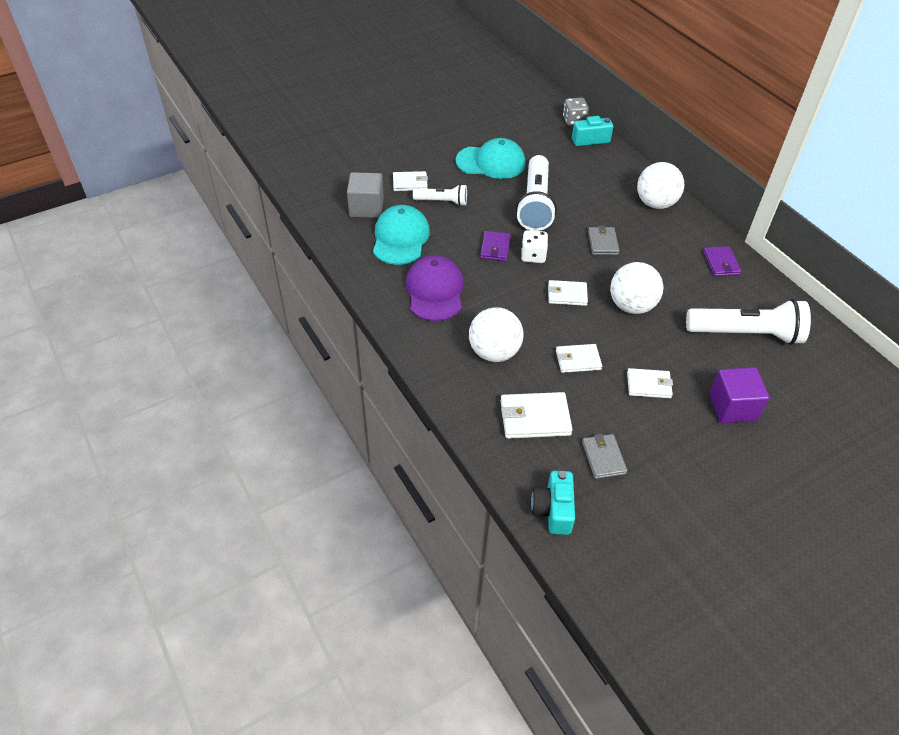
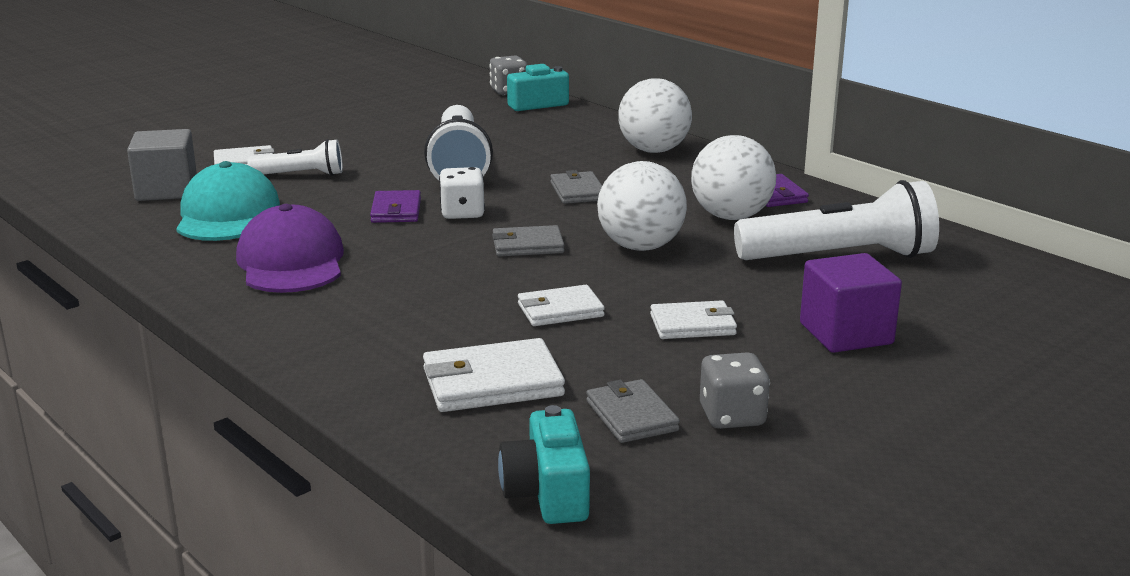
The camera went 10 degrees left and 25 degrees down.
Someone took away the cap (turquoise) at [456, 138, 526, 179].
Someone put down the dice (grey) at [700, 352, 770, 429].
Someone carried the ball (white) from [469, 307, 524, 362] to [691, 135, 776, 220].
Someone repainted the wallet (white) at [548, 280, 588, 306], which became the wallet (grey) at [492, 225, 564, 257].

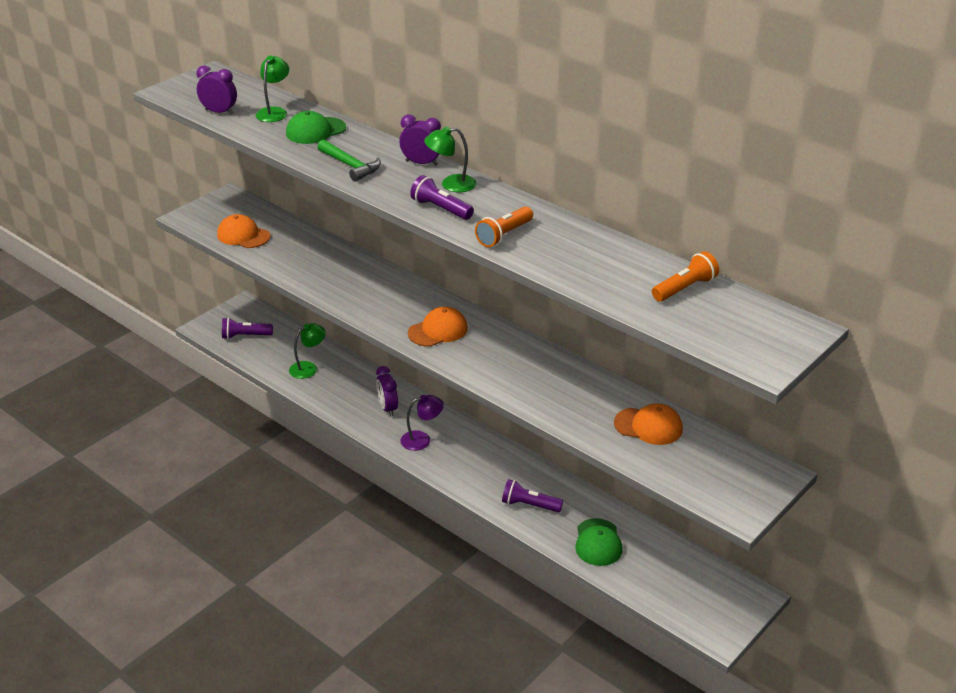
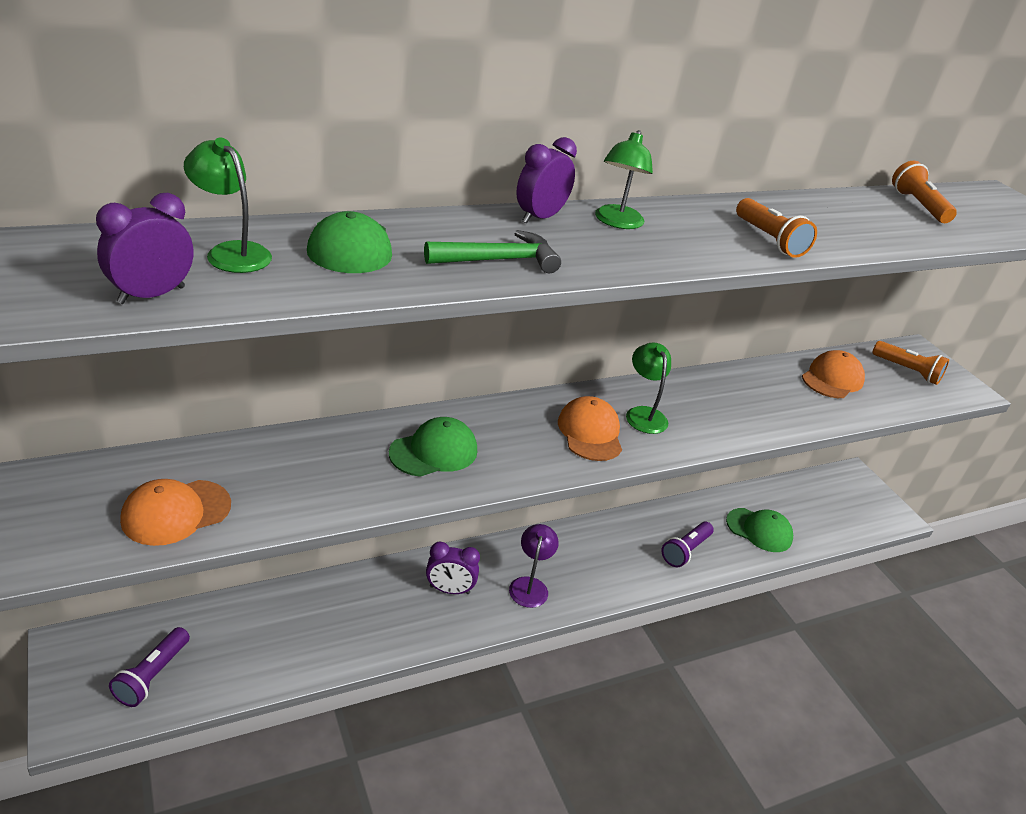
The camera went 70 degrees left and 0 degrees up.
Someone took away the flashlight (purple) at [410, 175, 474, 220].
Someone put down the cap (green) at [389, 417, 477, 477].
Someone put down the flashlight (orange) at [872, 341, 949, 385].
Someone carried the lamp (green) from [289, 323, 326, 379] to [626, 343, 671, 434].

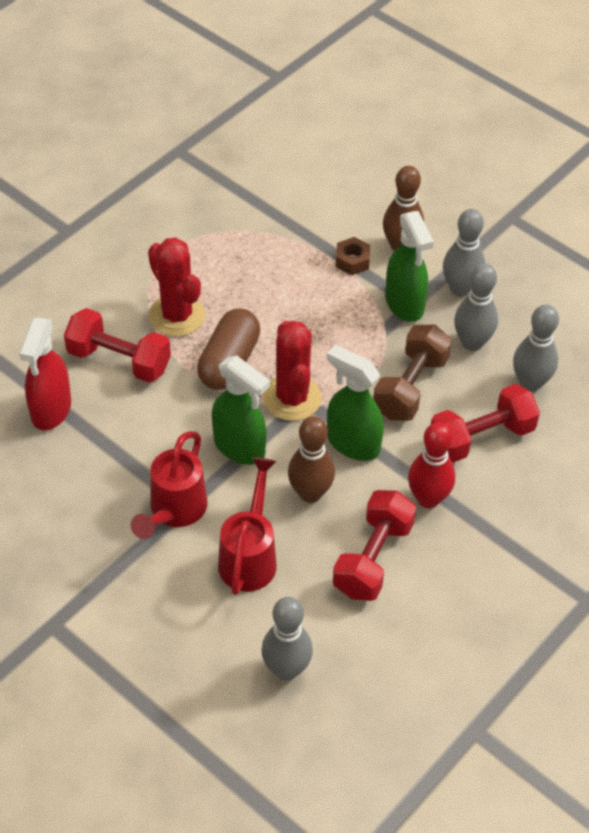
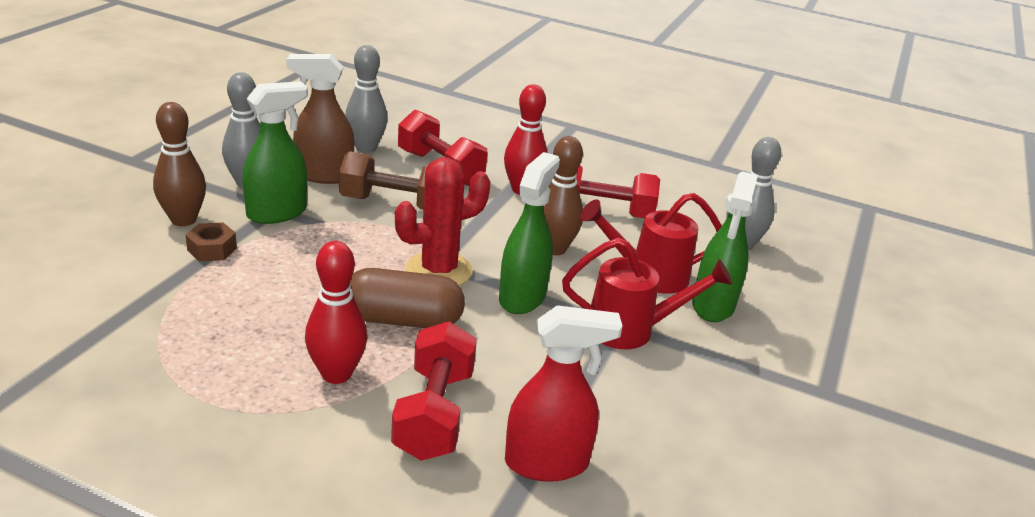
The camera went 110 degrees left and 20 degrees down.
Someone carried the spray bottle (green) from [327, 345, 384, 461] to [692, 171, 758, 322].
Someone swapped the cactus (red) at [148, 237, 205, 337] for the bowling pin (red) at [305, 241, 367, 384].
Someone swapped the bowling pin (grey) at [454, 263, 498, 351] for the spray bottle (brown) at [286, 54, 354, 184].

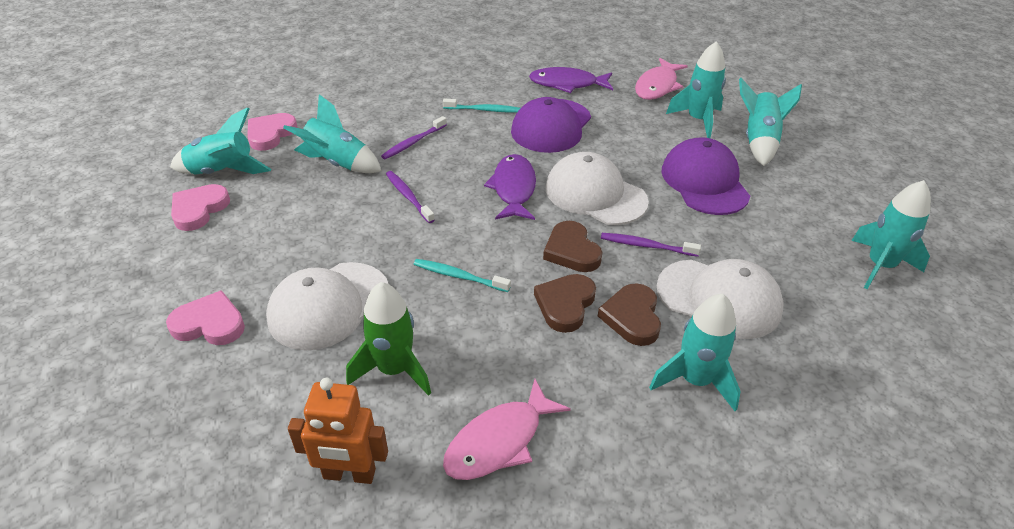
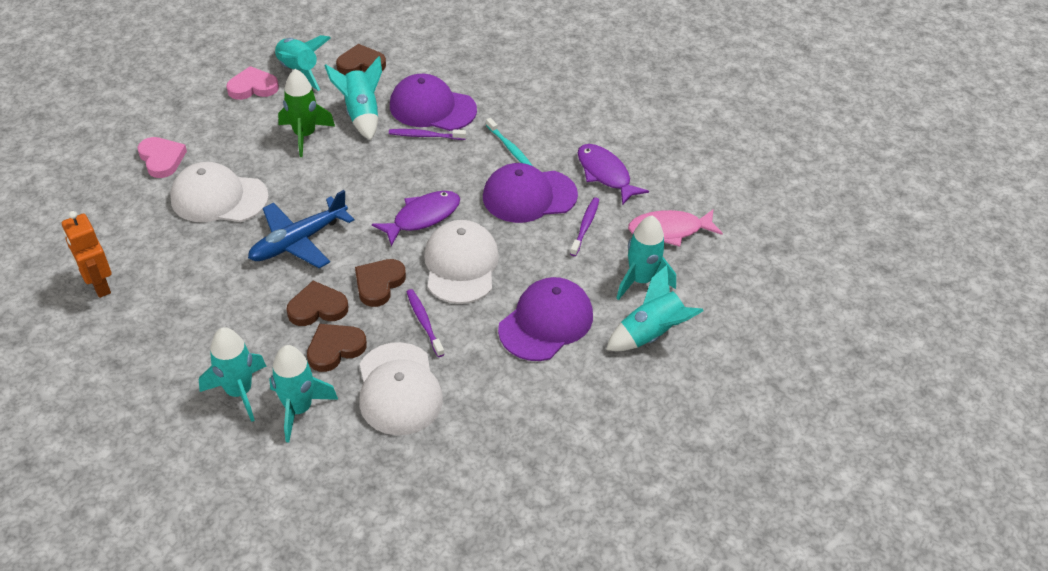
The camera went 50 degrees right and 5 degrees up.
Someone took away the fish (pink) at [443, 379, 571, 480].
Someone put down the cap (purple) at [390, 74, 477, 131].
Someone carried the rocket (green) from [346, 282, 431, 396] to [278, 69, 335, 157].
Someone carried the toothbrush (purple) from [386, 171, 435, 223] to [570, 197, 599, 256].
Someone carried the rocket (turquoise) from [851, 180, 931, 289] to [199, 327, 266, 422].
Someone swapped the toothbrush (turquoise) at [414, 259, 511, 292] for the plane (blue) at [248, 190, 354, 268].
Someone repainted the heart (pink) at [247, 113, 297, 151], which became the heart (brown) at [336, 44, 386, 75].

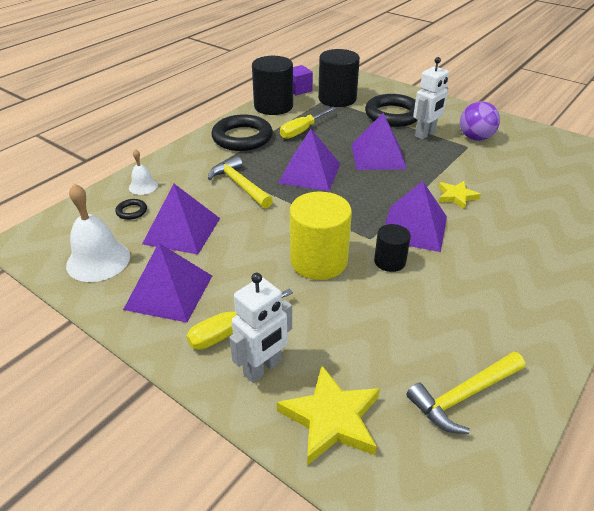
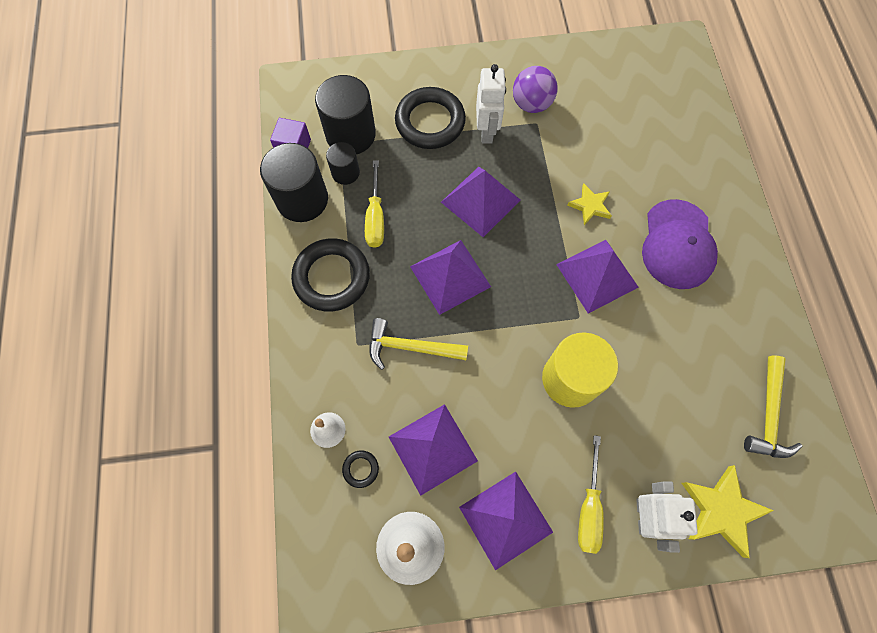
The camera went 45 degrees left and 30 degrees up.
Someone put down the cap (purple) at [642, 199, 718, 289].
Someone carried the cylinder (black) from [374, 224, 411, 272] to [326, 142, 360, 185].

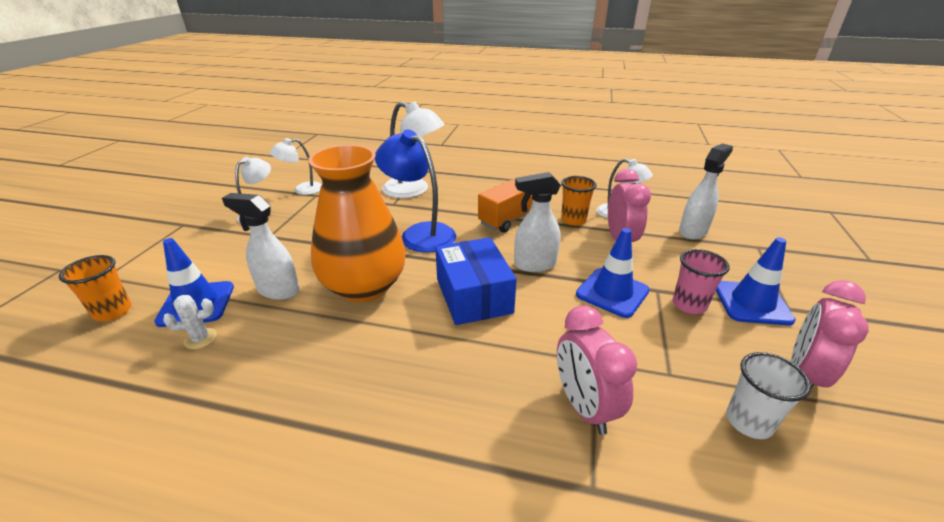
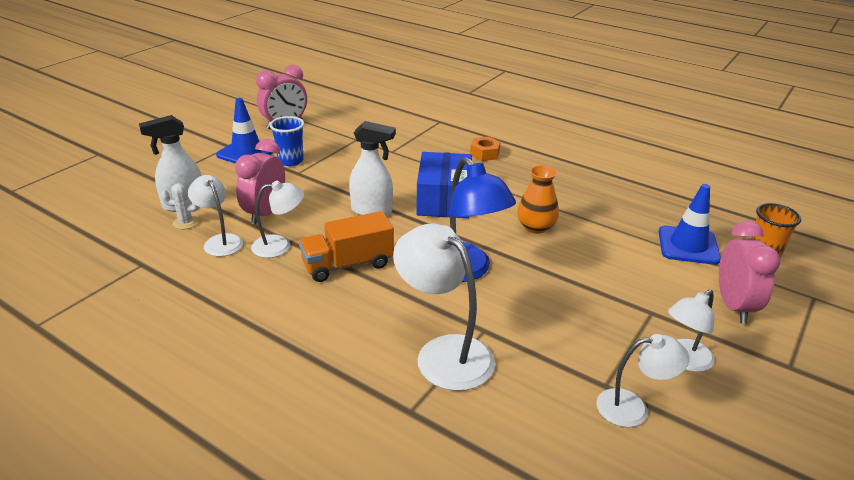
The camera went 160 degrees left and 0 degrees up.
Someone took away the spray bottle (white) at [222, 193, 300, 300].
Someone took away the traffic cone (blue) at [576, 228, 650, 318].
Someone took away the cup (white) at [726, 352, 811, 439].
Someone put down the nut (orange) at [470, 137, 500, 161].
Someone carried the cactus (white) from [163, 295, 217, 349] to [161, 183, 199, 229].
Someone carried the clock (pink) from [557, 305, 637, 435] to [719, 221, 781, 323].
Someone swapped the cup (orange) at [561, 176, 597, 226] for the lamp (white) at [251, 181, 304, 258].
Someone repainted the cup (pink) at [673, 249, 730, 314], which became the cup (blue) at [270, 116, 304, 166].
Someone scaled the vase (orange) at [308, 145, 406, 302] by 0.50.

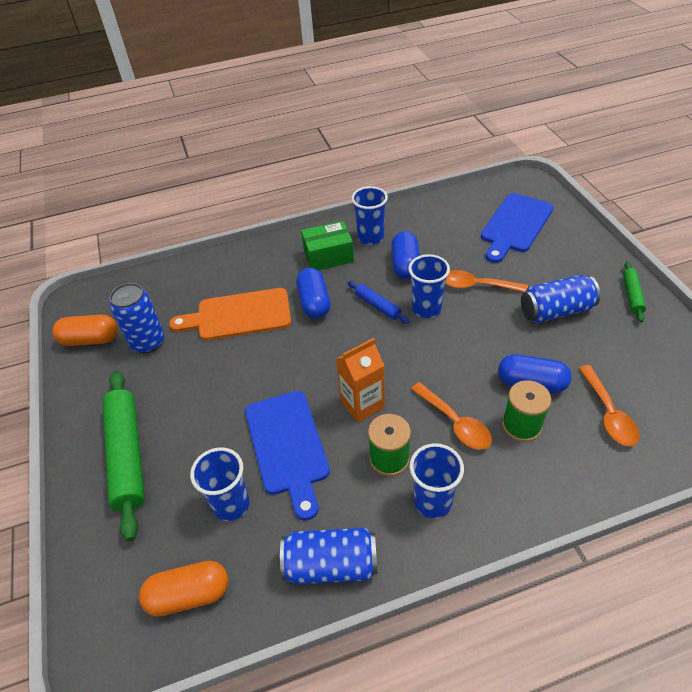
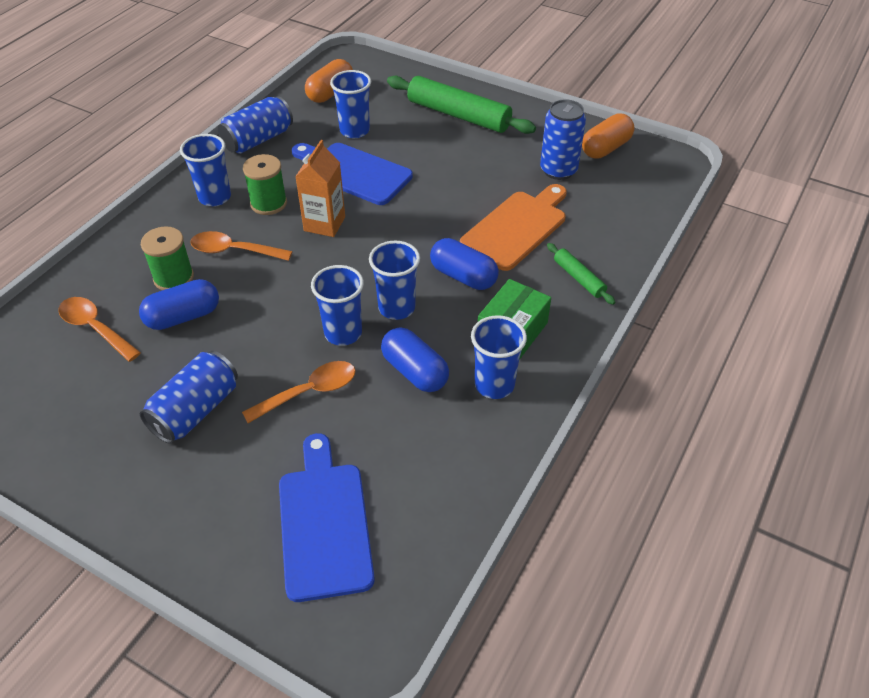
The camera went 135 degrees right and 0 degrees up.
Someone carried the rolling pin (green) from [623, 261, 646, 322] to [547, 243, 616, 305].
Someone swapped the rolling pin (blue) at [348, 281, 410, 324] for the cup (blue) at [369, 241, 420, 320].

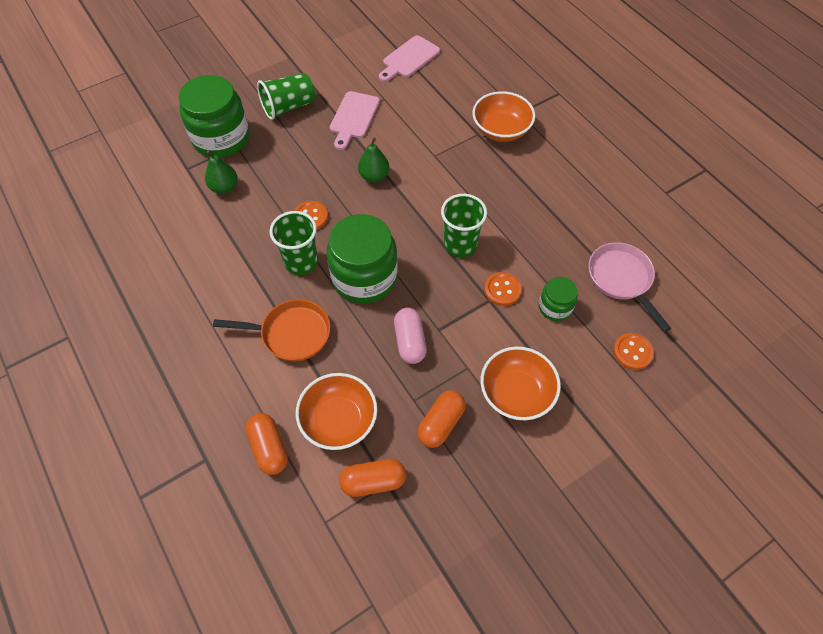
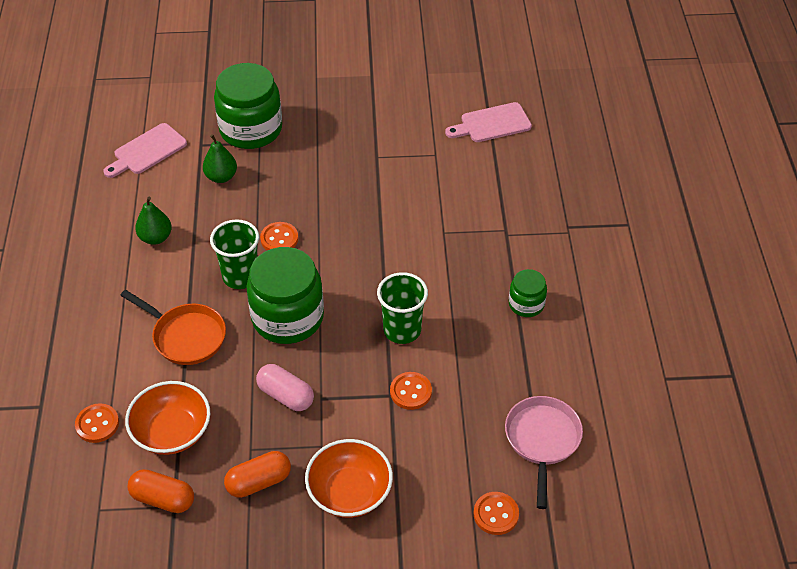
The camera went 30 degrees right and 10 degrees down.
Someone took away the cup (green) at [257, 73, 315, 120].
Someone took away the bowl (orange) at [472, 91, 535, 142].
Someone carried the cutting board (pink) from [330, 91, 380, 150] to [103, 123, 187, 178].
Someone carried the pear (green) from [358, 138, 389, 183] to [135, 197, 172, 245].
Someone carried the jar (green) from [539, 277, 578, 321] to [509, 269, 547, 317].
Someone swapped the capsule (orange) at [245, 413, 288, 475] for the button (orange) at [75, 403, 119, 443].
Someone rotated the capsule (pink) at [394, 308, 427, 364] by 75 degrees counterclockwise.

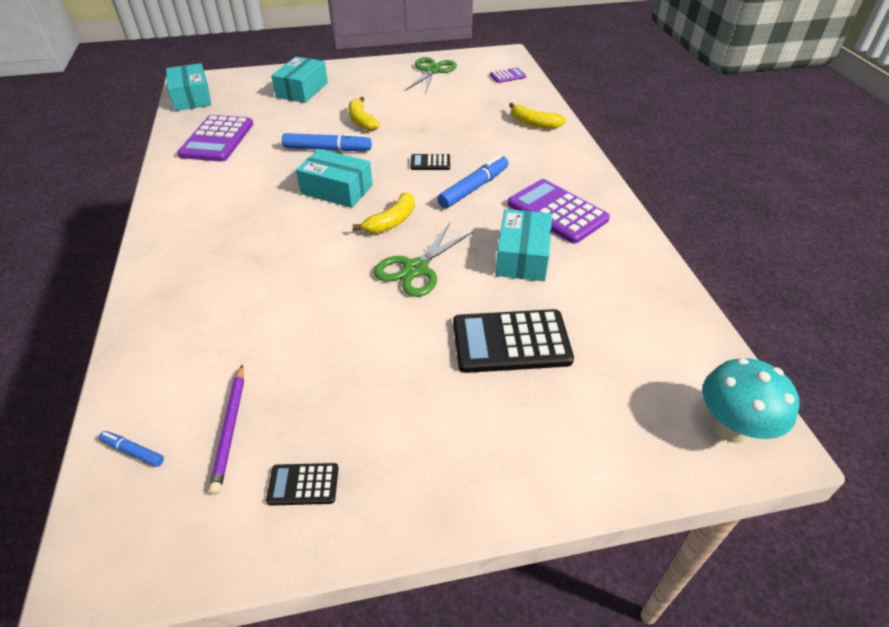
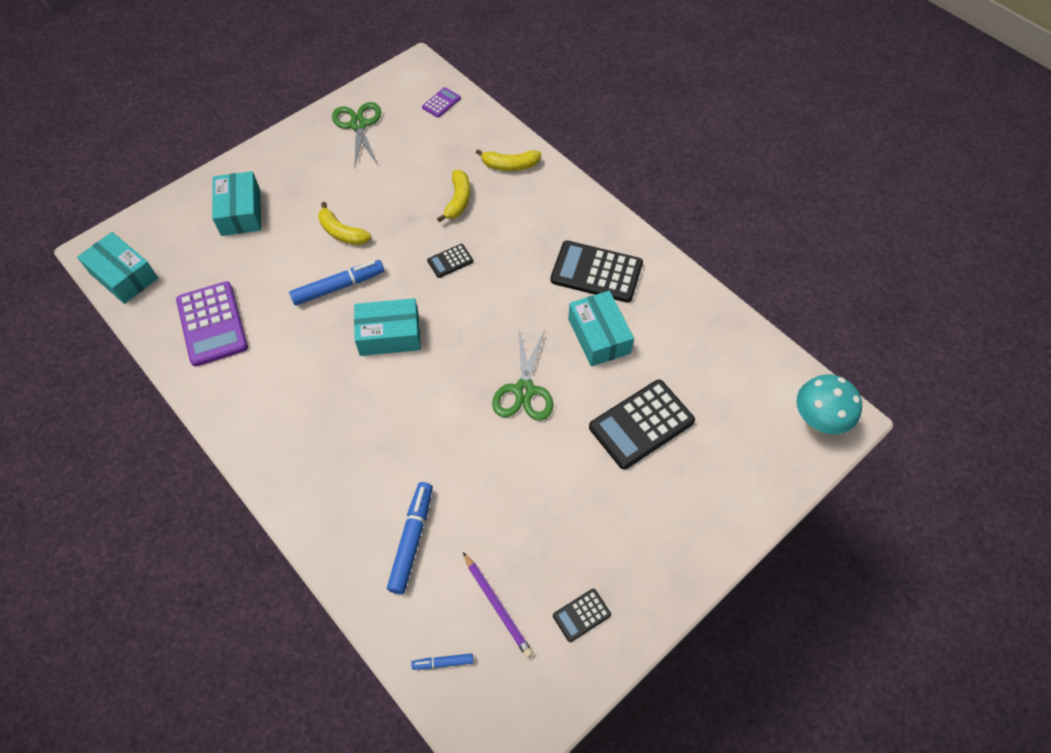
The camera went 30 degrees left and 15 degrees up.
Someone carried the banana (yellow) from [353, 192, 415, 234] to [437, 170, 470, 222].
Someone carried the marker (blue) from [437, 155, 509, 209] to [387, 482, 433, 594].
Someone repainted the calculator (purple) at [508, 179, 610, 244], which became the calculator (black) at [550, 240, 643, 303].

